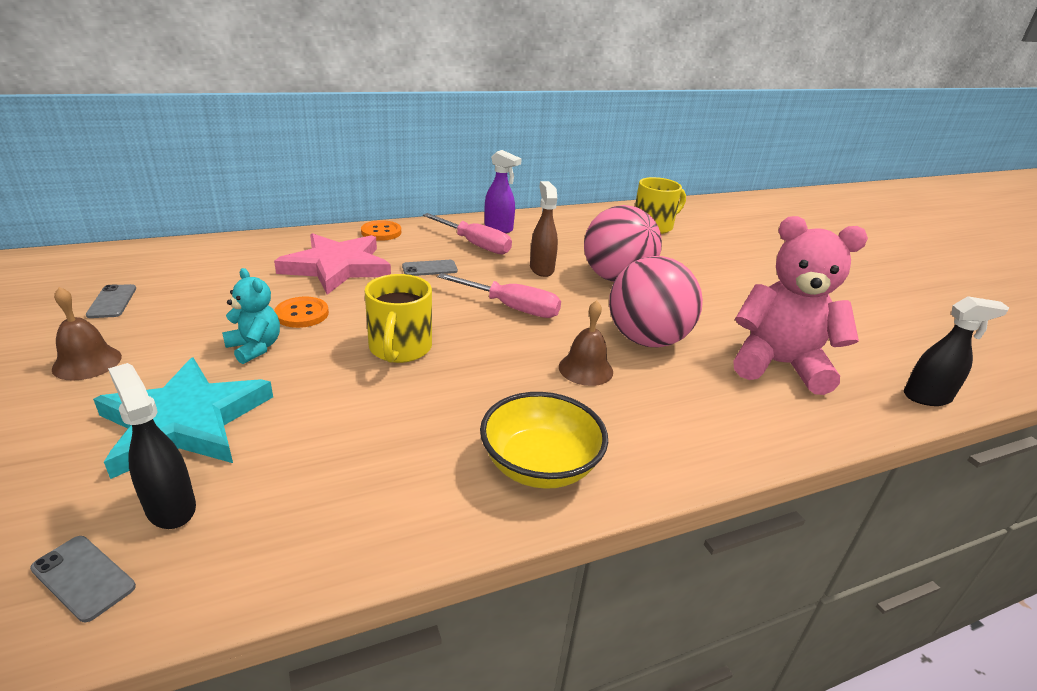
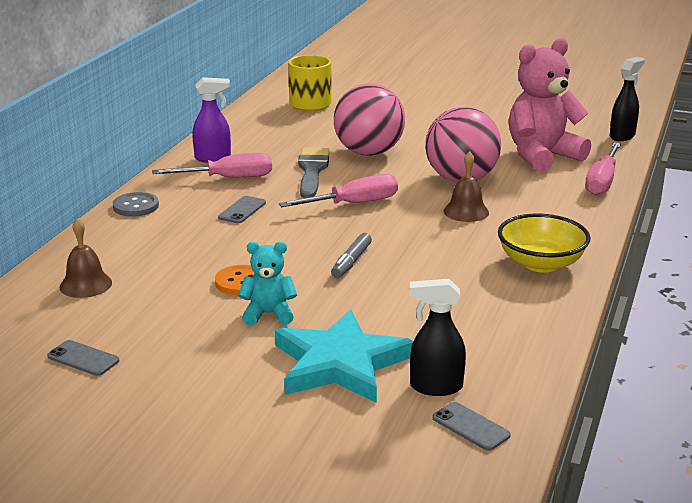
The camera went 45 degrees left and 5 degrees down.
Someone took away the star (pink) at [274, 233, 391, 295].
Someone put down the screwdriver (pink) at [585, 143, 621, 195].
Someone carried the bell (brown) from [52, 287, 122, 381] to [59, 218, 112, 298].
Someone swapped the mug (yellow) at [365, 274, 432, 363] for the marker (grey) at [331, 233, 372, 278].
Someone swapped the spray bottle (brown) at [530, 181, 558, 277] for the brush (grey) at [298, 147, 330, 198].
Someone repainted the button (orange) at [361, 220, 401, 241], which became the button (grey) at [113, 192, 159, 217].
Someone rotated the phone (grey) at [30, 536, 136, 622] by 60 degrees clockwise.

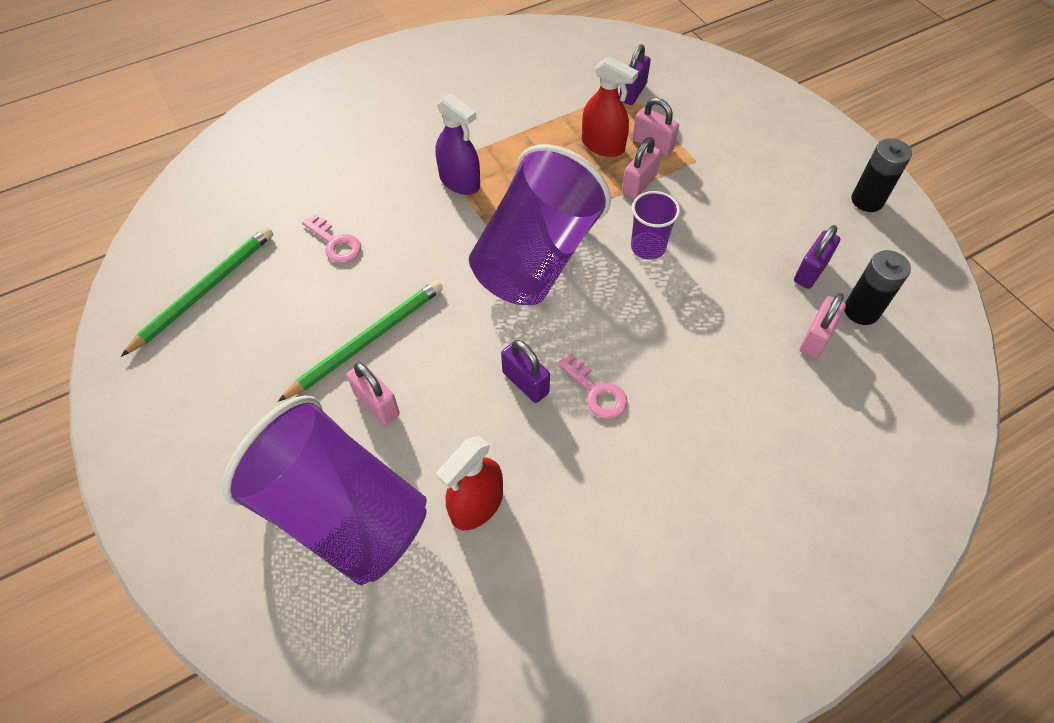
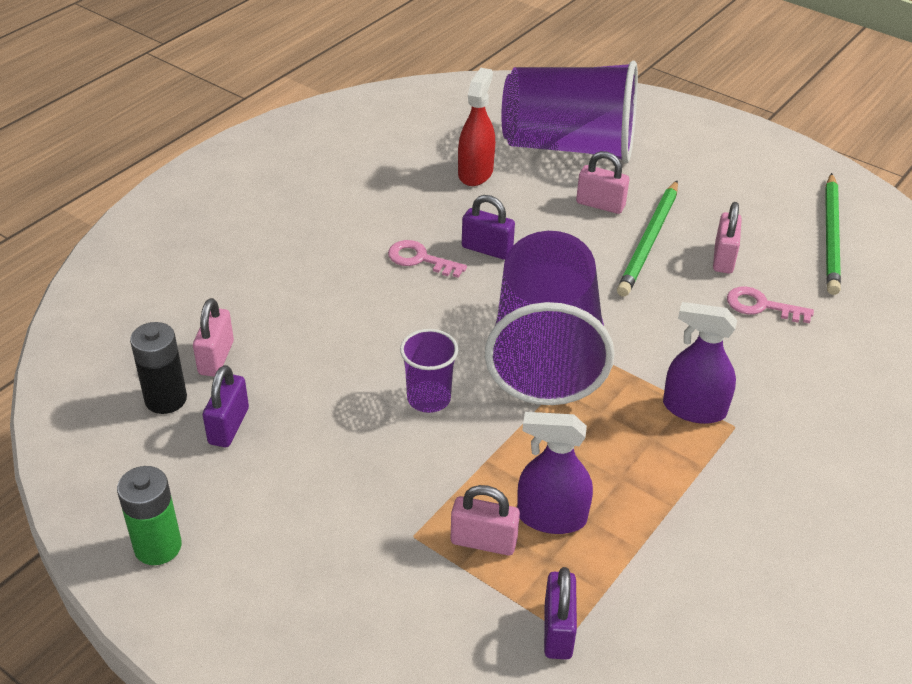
The camera went 155 degrees right and 15 degrees down.
Someone carried the padlock (pink) from [622, 137, 661, 199] to [713, 202, 742, 273].
Someone repainted the spray bottle (red) at [582, 56, 638, 157], which became the spray bottle (purple) at [517, 412, 593, 534].
Someone repainted the battery (black) at [852, 138, 912, 212], which became the battery (green) at [117, 466, 182, 565].

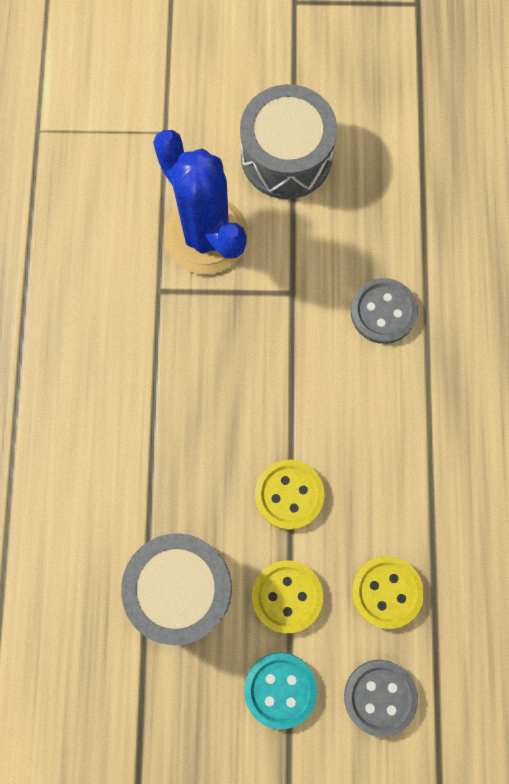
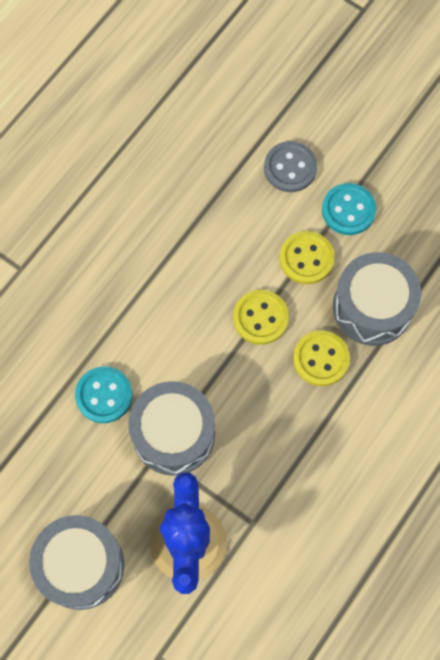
The camera went 145 degrees left and 5 degrees down.
Someone put down the drum (grey) at [128, 381, 215, 476].
Someone carried the button (yellow) from [352, 556, 424, 629] to [293, 330, 350, 386].
Someone repainted the button (grey) at [351, 278, 418, 344], which became the button (turquoise) at [75, 366, 132, 423].

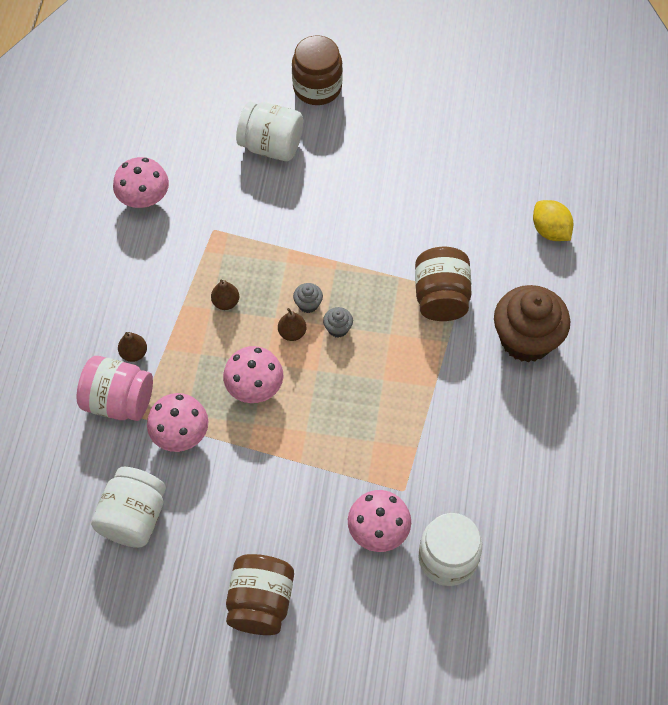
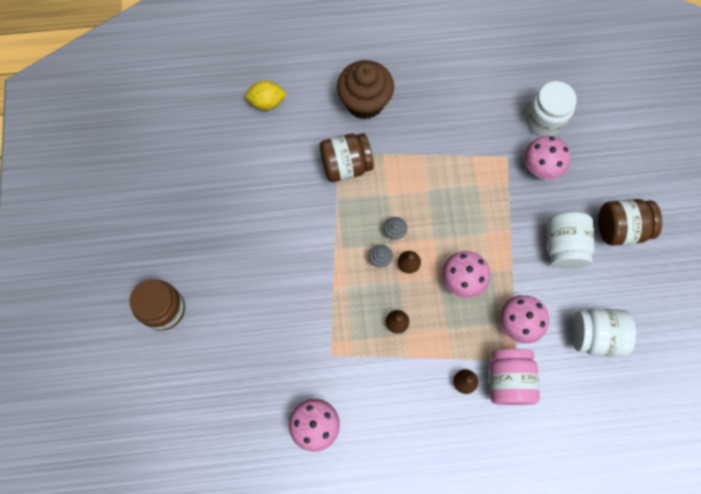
The camera went 105 degrees left and 10 degrees up.
Someone carried the jar (white) from [236, 102, 303, 161] to [547, 212, 595, 269].
Someone rotated the lemon (yellow) at [533, 200, 573, 241] by 45 degrees clockwise.

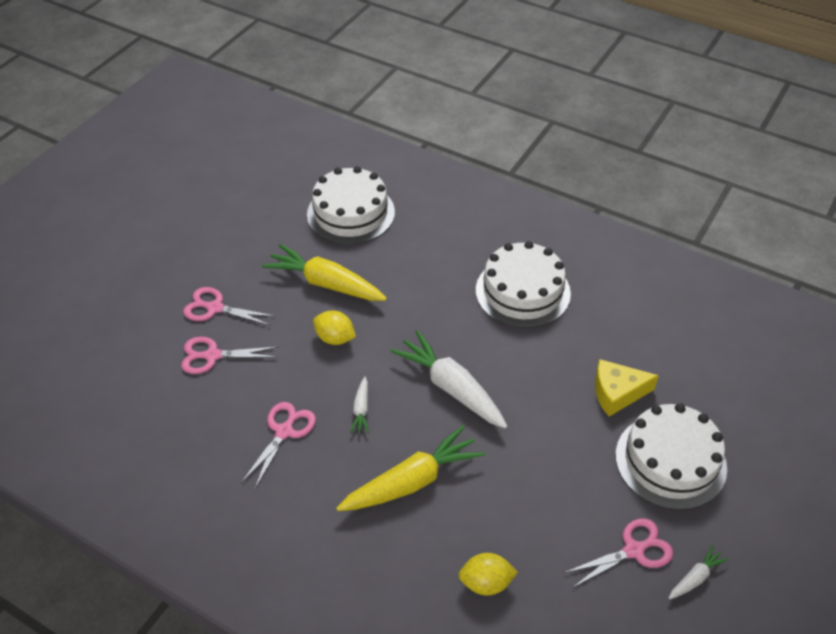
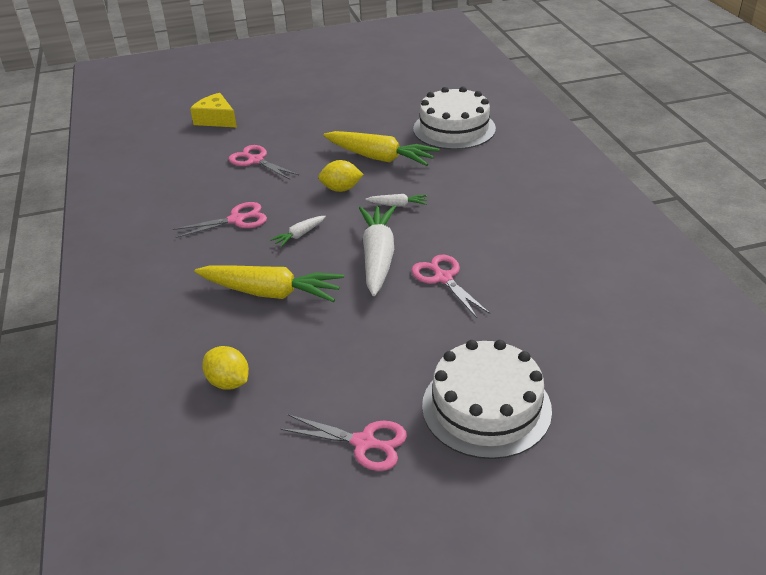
The camera went 45 degrees right and 10 degrees down.
Someone took away the cake (white) at [476, 241, 571, 328].
Someone carried the scissors (pink) from [183, 287, 276, 325] to [411, 255, 490, 318].
Someone carried the cheese (yellow) from [595, 359, 659, 417] to [190, 93, 237, 127].
Someone carried the carrot (white) from [669, 545, 729, 599] to [366, 194, 427, 207].
Someone rotated the carrot (yellow) at [262, 244, 387, 301] by 135 degrees clockwise.
Someone rotated the lemon (yellow) at [313, 310, 356, 345] by 75 degrees counterclockwise.

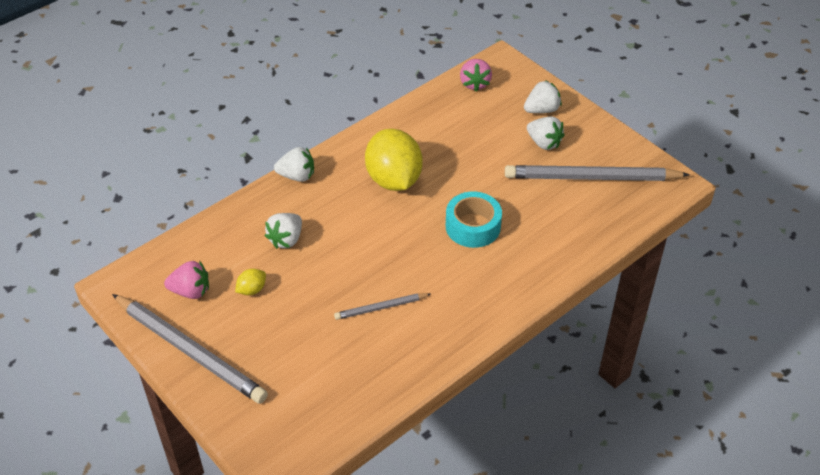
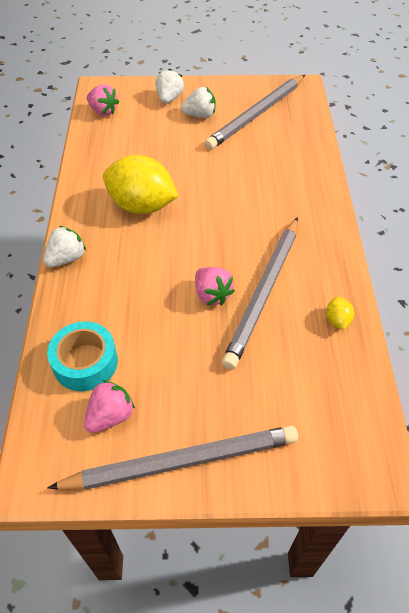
The camera went 50 degrees left and 5 degrees up.
Someone took away the strawberry (white) at [265, 213, 302, 249].
Someone put down the strawberry (pink) at [195, 267, 235, 305].
Someone carried the lemon (yellow) from [235, 269, 266, 295] to [326, 297, 354, 330].
Someone carried the tape (turquoise) from [446, 192, 502, 248] to [47, 321, 118, 391].
Someone scaled the pencil (grey) at [334, 293, 431, 320] by 2.04.

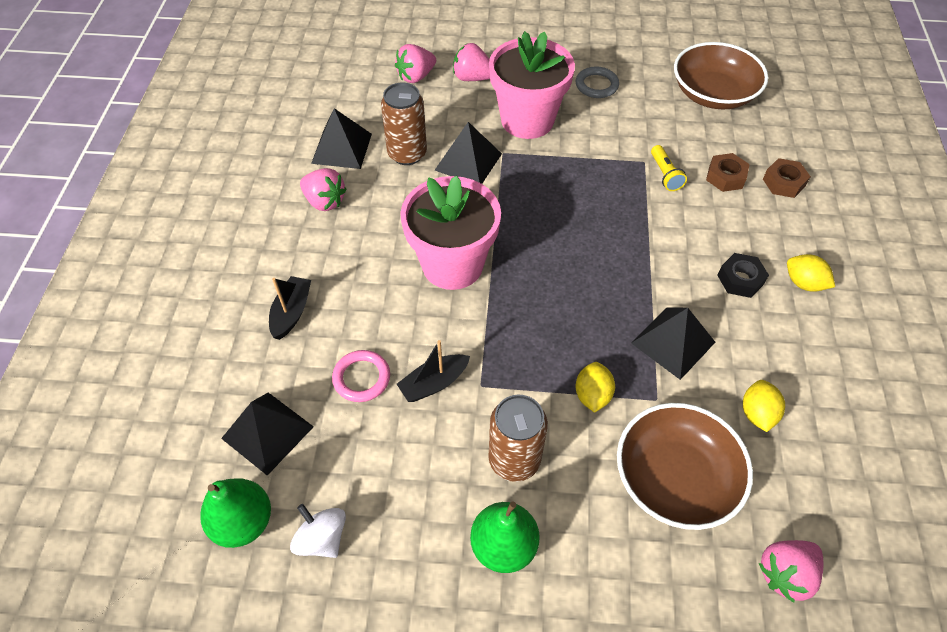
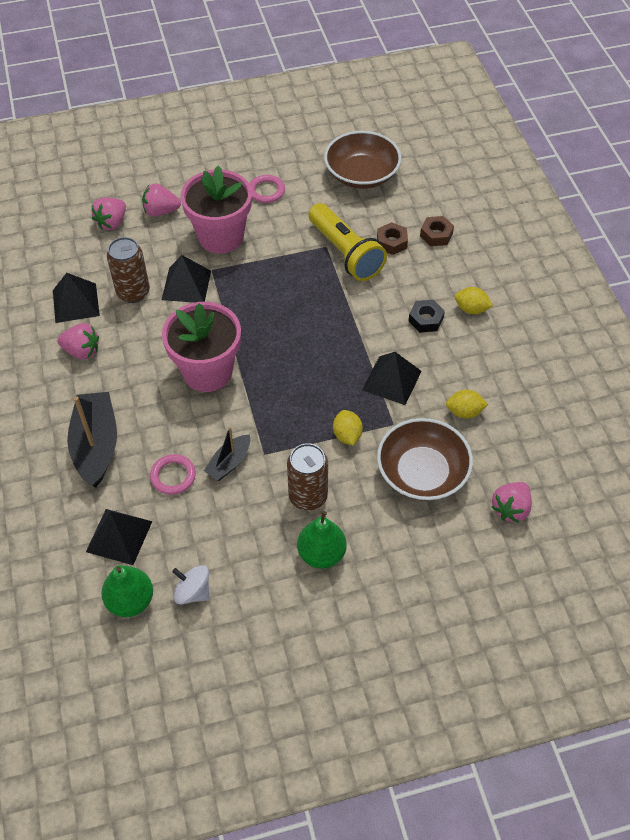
The camera went 20 degrees left and 0 degrees up.
Someone repainted the ring (grey) at [576, 67, 619, 98], which became the ring (pink) at [249, 175, 285, 203].
Someone rotated the lemon (yellow) at [743, 380, 785, 432] by 75 degrees counterclockwise.
Someone scaled the boat (black) at [269, 276, 311, 340] by 1.81.
Someone scaled the flashlight (yellow) at [651, 145, 687, 191] by 2.22.

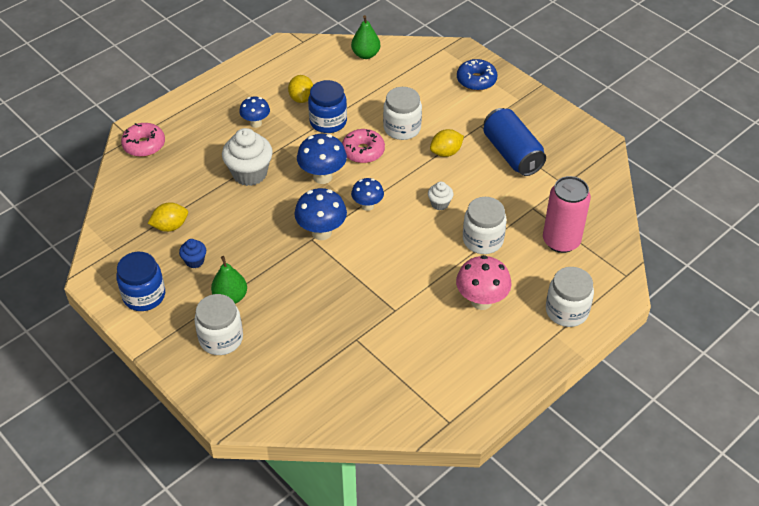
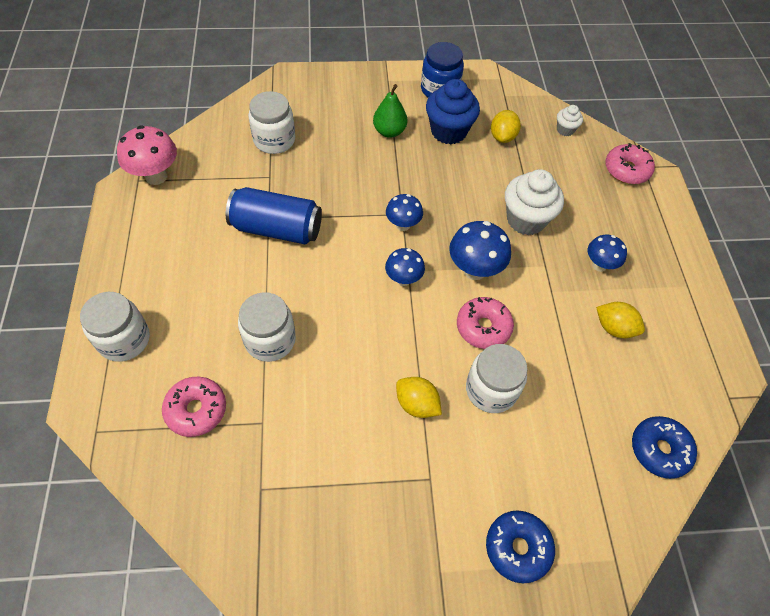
The camera went 125 degrees right and 10 degrees up.
Someone took away the jar (blue) at [308, 80, 347, 133].
Someone carried the jar (white) from [194, 294, 243, 355] to [248, 91, 295, 154].
Someone carried the cupcake (white) from [428, 182, 453, 210] to [557, 105, 583, 136].
Someone carried the mushroom (pink) from [456, 255, 512, 310] to [117, 126, 177, 185].
Someone carried the can (blue) from [483, 108, 546, 176] to [226, 187, 322, 244].
Someone swapped the pear (green) at [351, 15, 380, 59] for the donut (blue) at [632, 416, 697, 479].
Someone swapped the can (pink) at [543, 176, 591, 253] for the donut (pink) at [162, 377, 226, 437].
Someone rotated the lemon (yellow) at [430, 129, 464, 157] by 60 degrees counterclockwise.
Someone scaled the cupcake (blue) at [179, 239, 206, 268] by 1.99.
Someone scaled the mushroom (blue) at [294, 188, 347, 240] by 0.64.

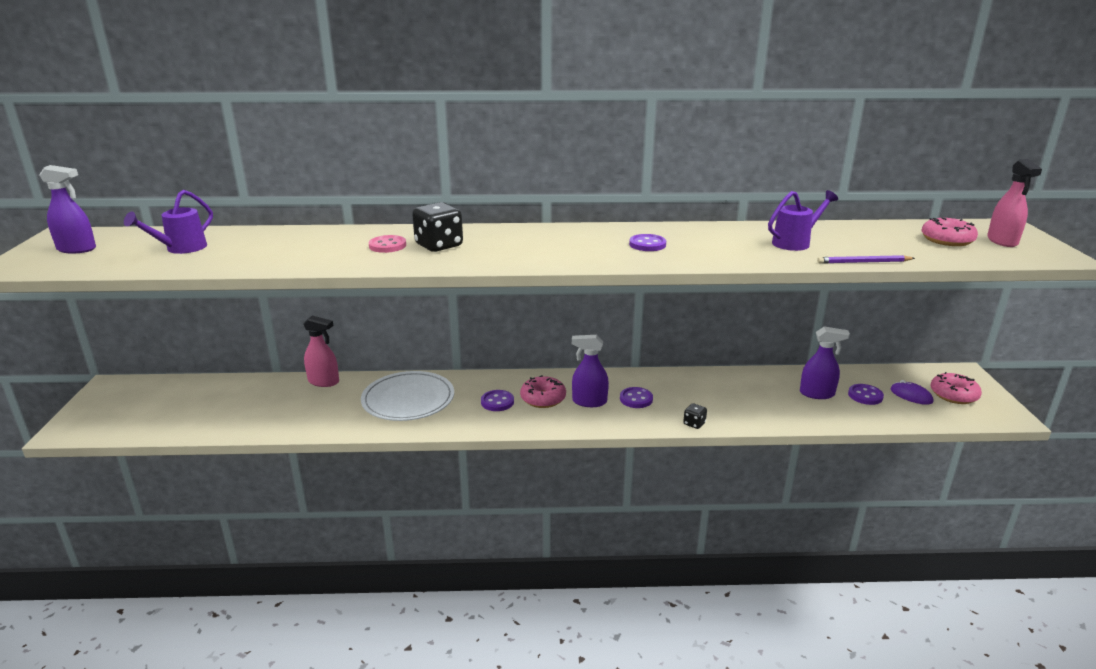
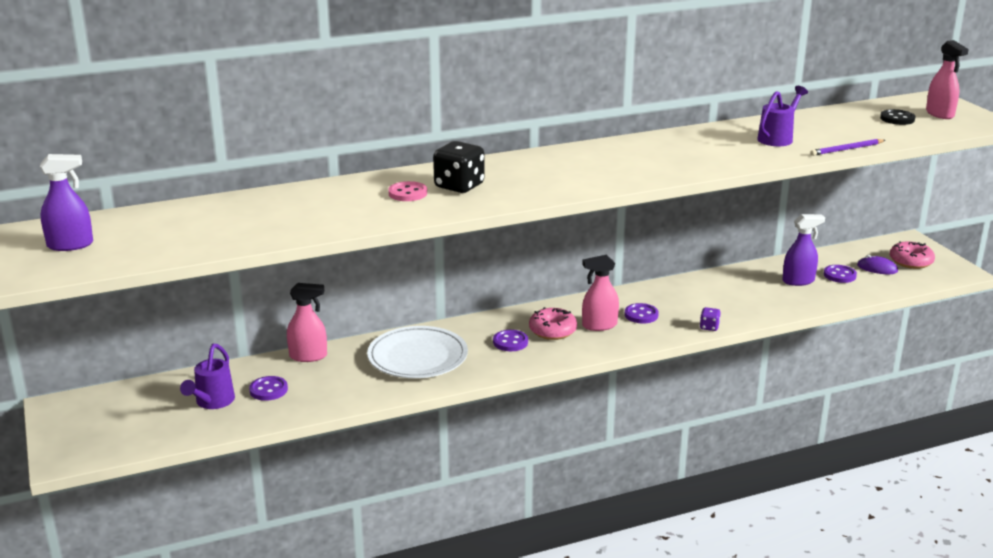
The camera went 20 degrees left and 0 degrees up.
Someone carried the watering can (purple) from [124, 190, 213, 254] to [180, 344, 235, 409].
Someone carried the button (purple) from [629, 234, 666, 251] to [249, 376, 288, 401].
Someone swapped the donut (pink) at [921, 218, 978, 246] for the button (black) at [880, 109, 916, 125].
Someone repainted the spray bottle (purple) at [572, 335, 609, 407], which became the spray bottle (pink) at [582, 255, 619, 331].
Someone repainted the dice (black) at [683, 403, 707, 429], which became the dice (purple) at [700, 307, 721, 331].

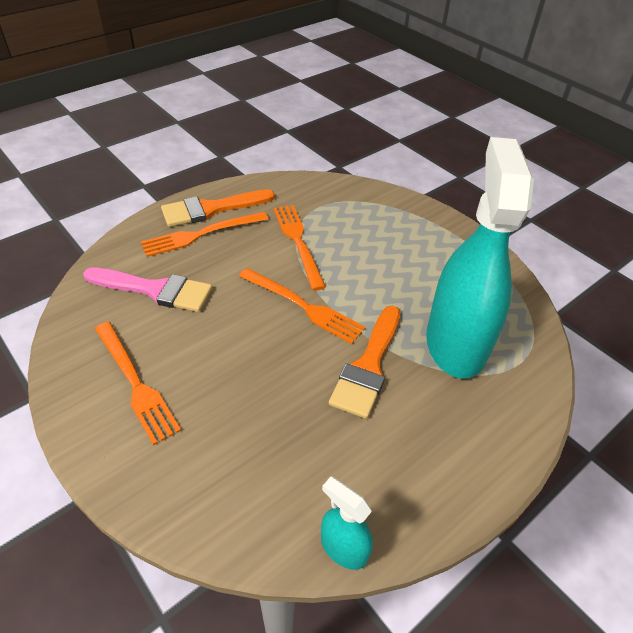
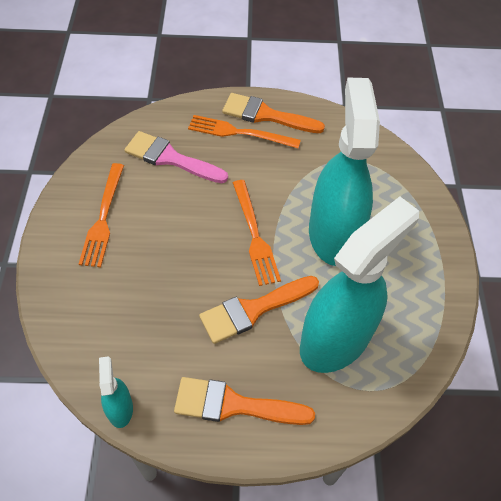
The camera went 40 degrees right and 10 degrees up.
Someone took away the fork (orange) at [273, 205, 326, 291].
Someone put down the brush (orange) at [174, 377, 315, 425].
Someone put down the spray bottle (turquoise) at [309, 77, 380, 266].
Someone rotated the brush (pink) at [83, 267, 212, 312] by 150 degrees clockwise.

